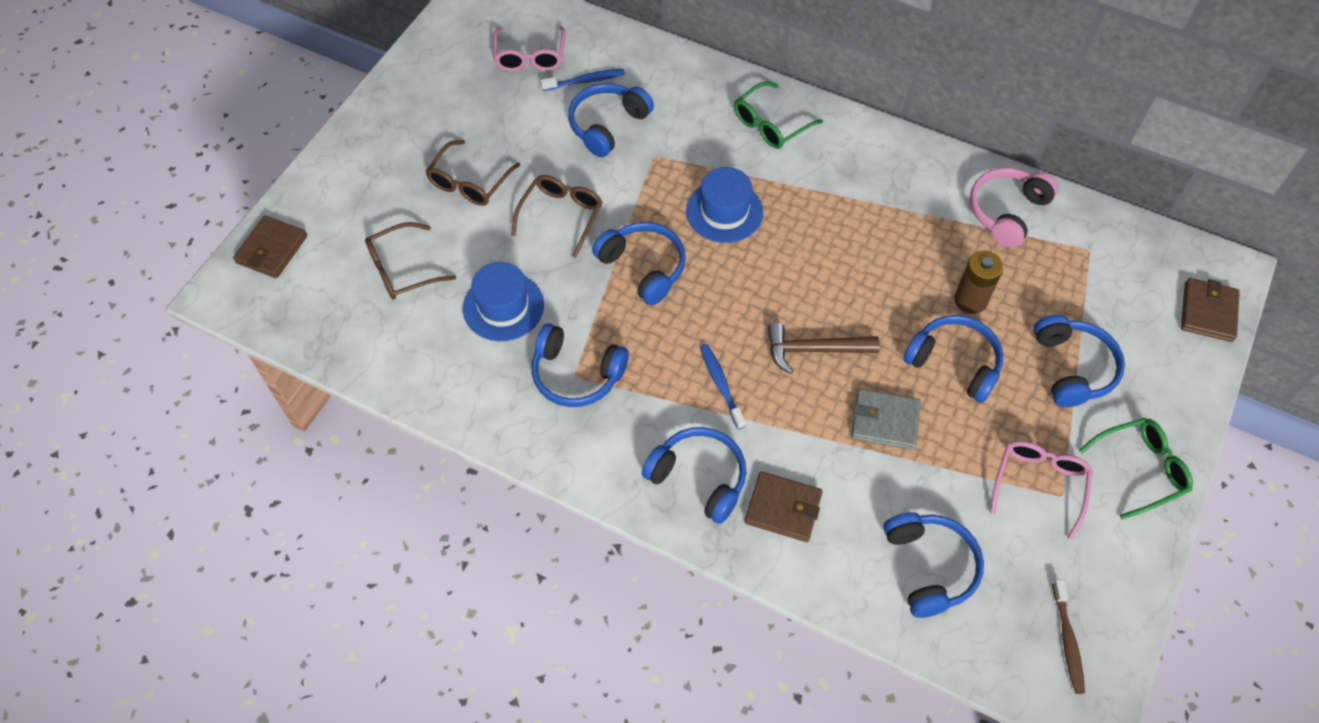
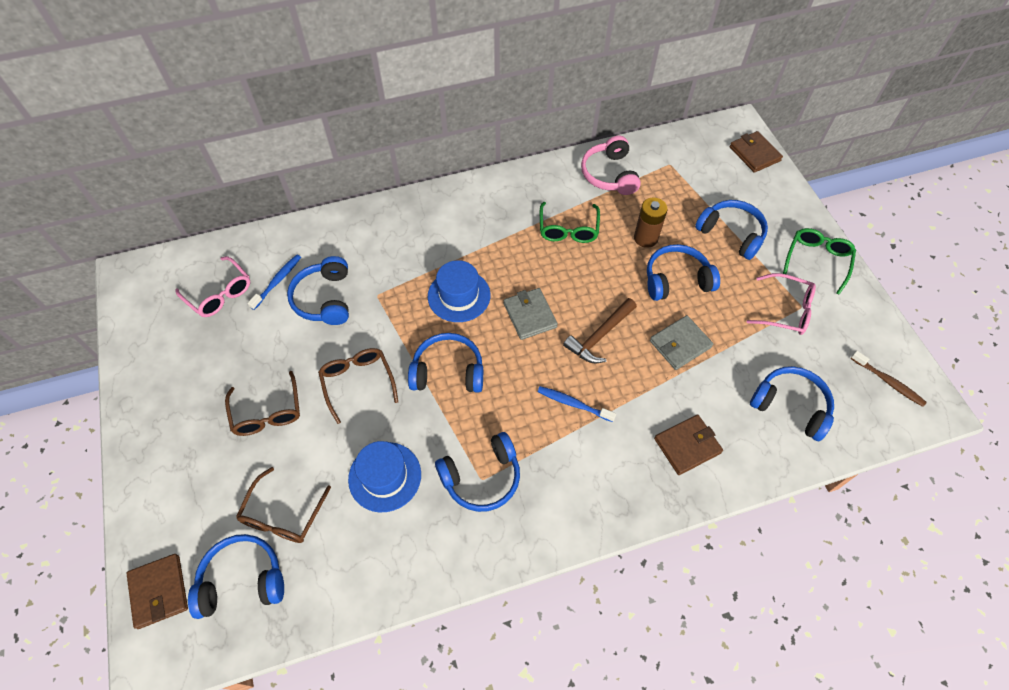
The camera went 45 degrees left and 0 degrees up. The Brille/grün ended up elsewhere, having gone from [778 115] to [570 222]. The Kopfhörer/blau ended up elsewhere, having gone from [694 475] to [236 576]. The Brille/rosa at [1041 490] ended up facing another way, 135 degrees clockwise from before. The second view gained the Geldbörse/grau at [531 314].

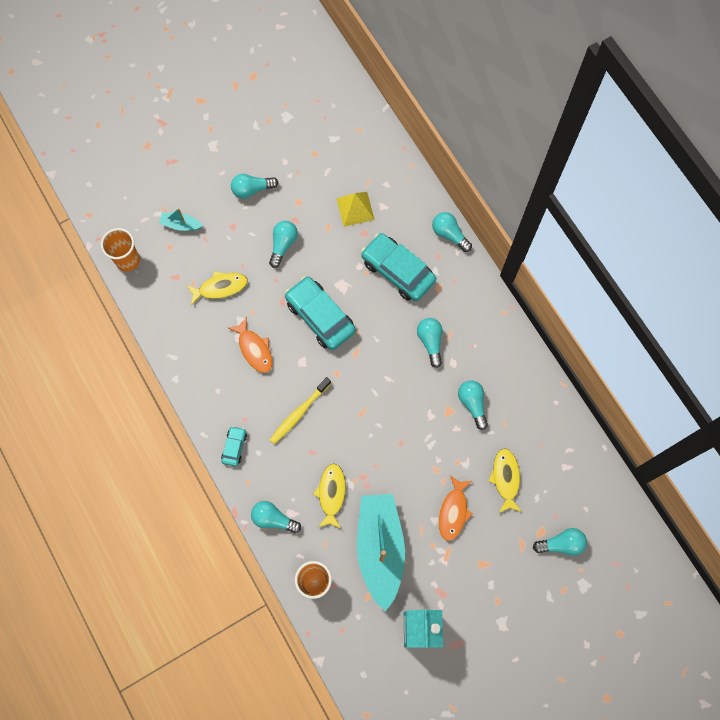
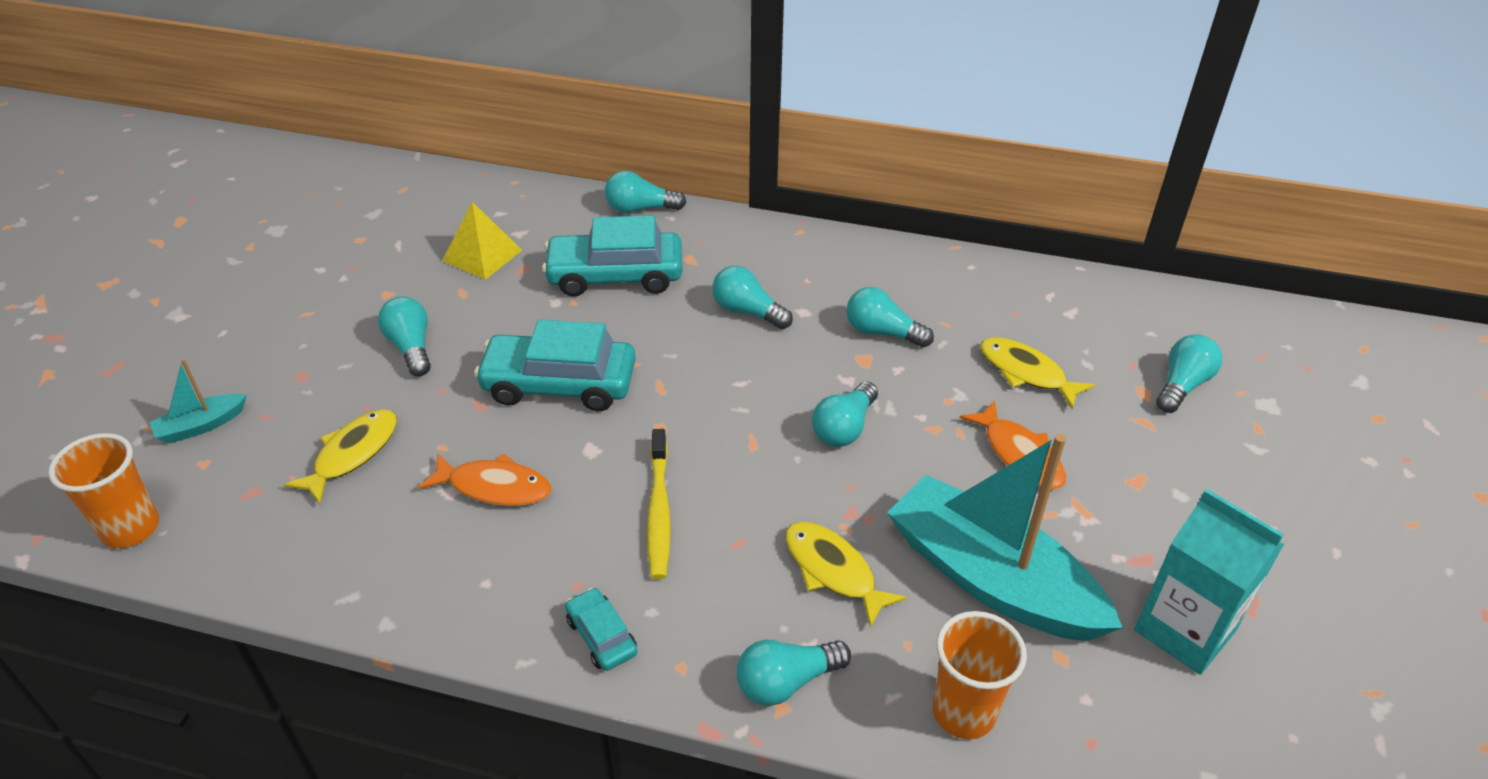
The camera went 45 degrees left and 30 degrees down. The Glühbirne/türkis ended up elsewhere, having gone from [255 186] to [845 414].

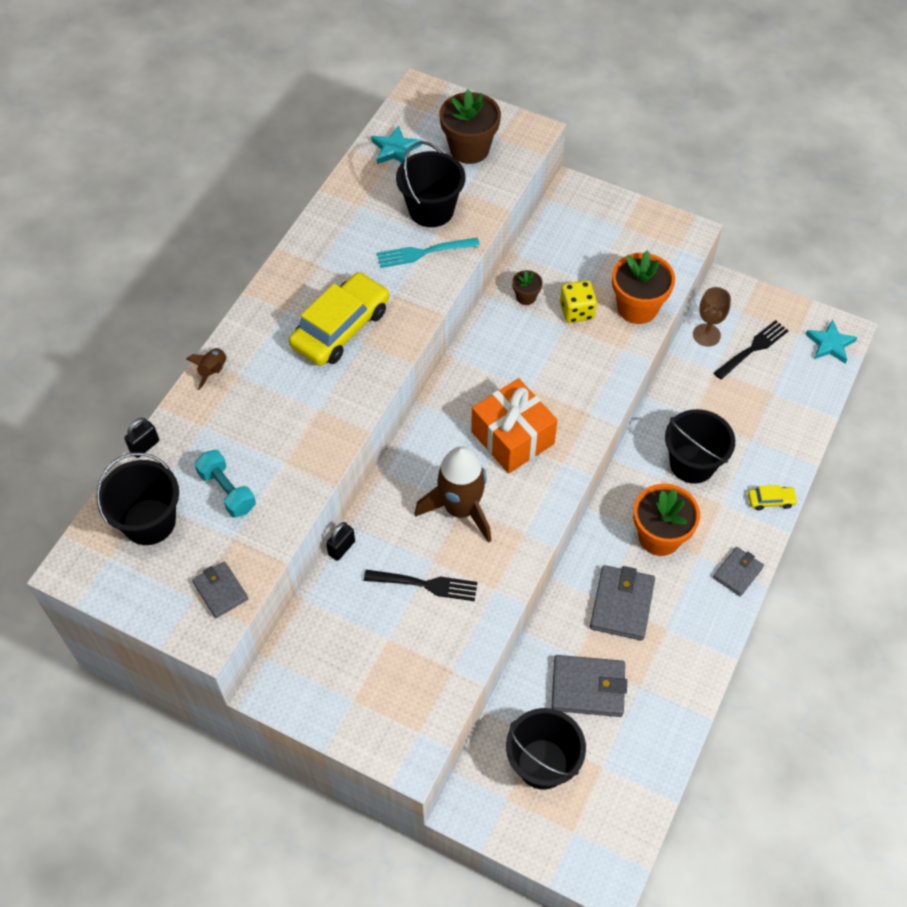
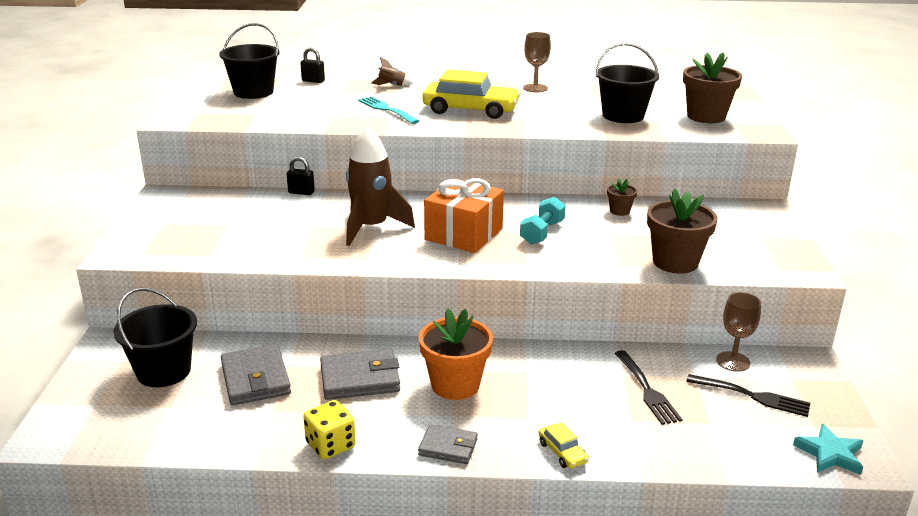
The camera went 65 degrees right and 30 degrees down. The second view lost the Stern/türkis at [396 144]. The Gabel/türkis ended up elsewhere, having gone from [428 253] to [388 110]. What was the Blumentopf/orange at [643 287] turned into the Blumentopf/braun at [682 231]. The Spielwürfel/gelb ended up elsewhere, having gone from [578 301] to [329 430]. The second view lost the Eimer/schwarz at [700 446]. The Hantel/türkis ended up elsewhere, having gone from [225 484] to [543 221]. The second view lost the Geldbörse/grau at [220 589]. The Gabel/schwarz ended up elsewhere, having gone from [421 585] to [648 387]. The second view gained the Kelch/braun at [537 62].

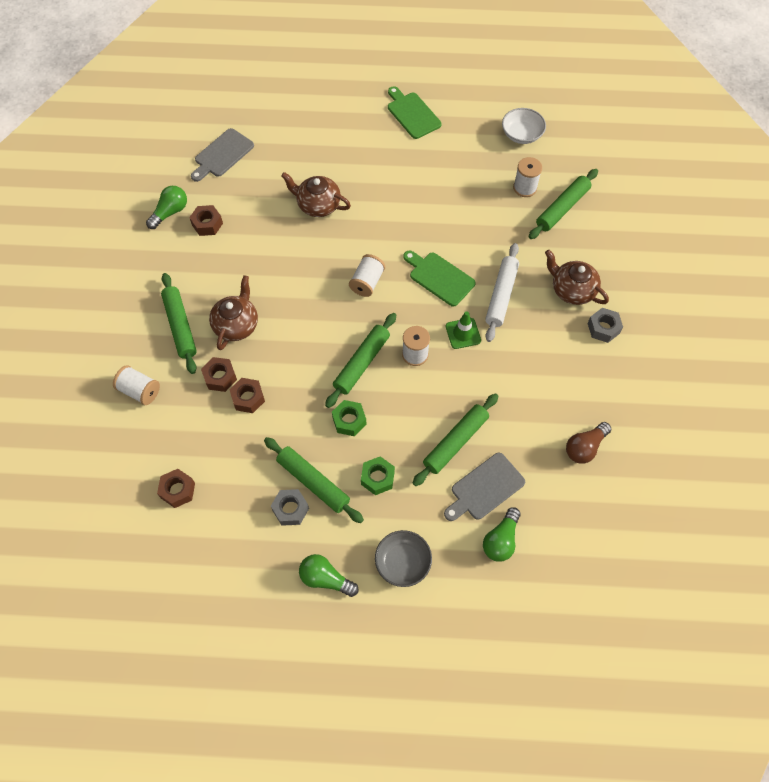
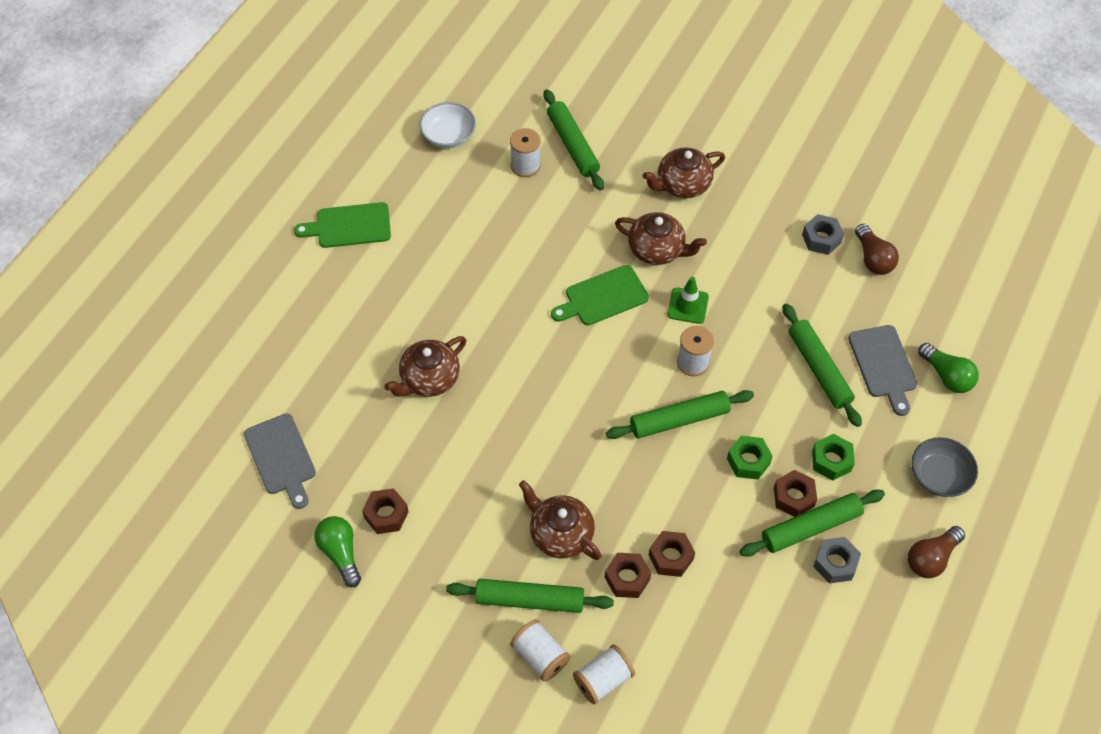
The camera went 65 degrees left and 5 degrees down. Where the Nudelholz/weiß stood at [502 292], the Teekanne/braun came to stand at [661 238]. The Garnrolle/weiß ended up elsewhere, having gone from [367 275] to [540 650]. The Sechskantmutter/grau ended up elsewhere, having gone from [605 325] to [823 234]. The Nudelholz/grün at [360 360] ended up facing another way, 75 degrees counterclockwise from before. The Sechskantmutter/braun ended up elsewhere, having gone from [176 488] to [795 493]. What was the Glühbirne/grün at [328 575] turned into the Glühbirne/braun at [936 552].

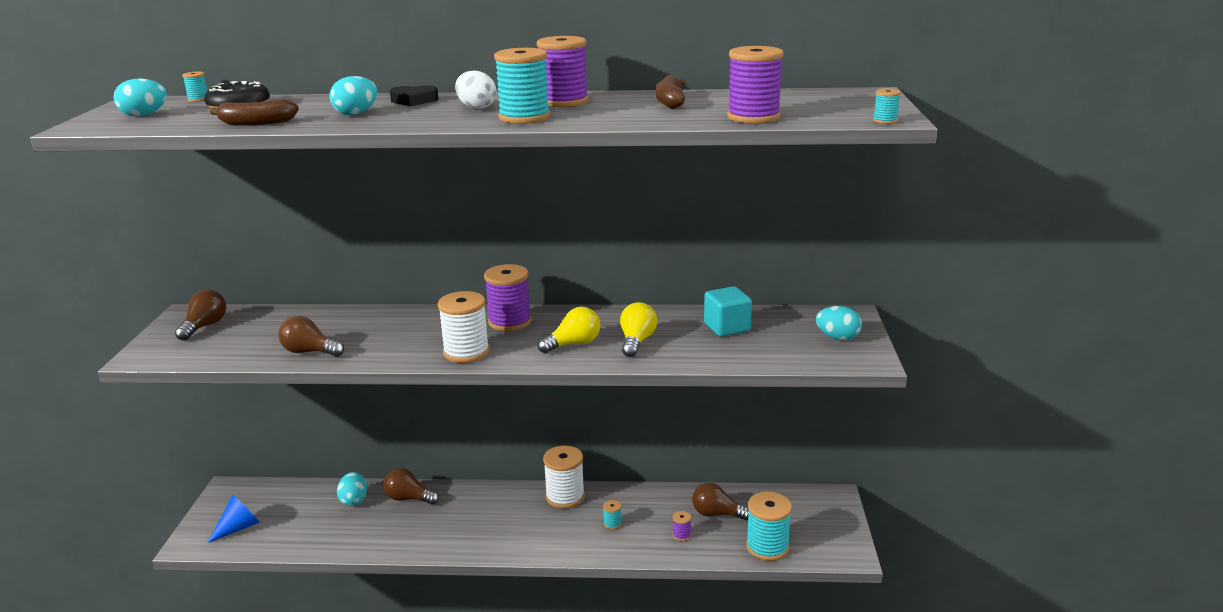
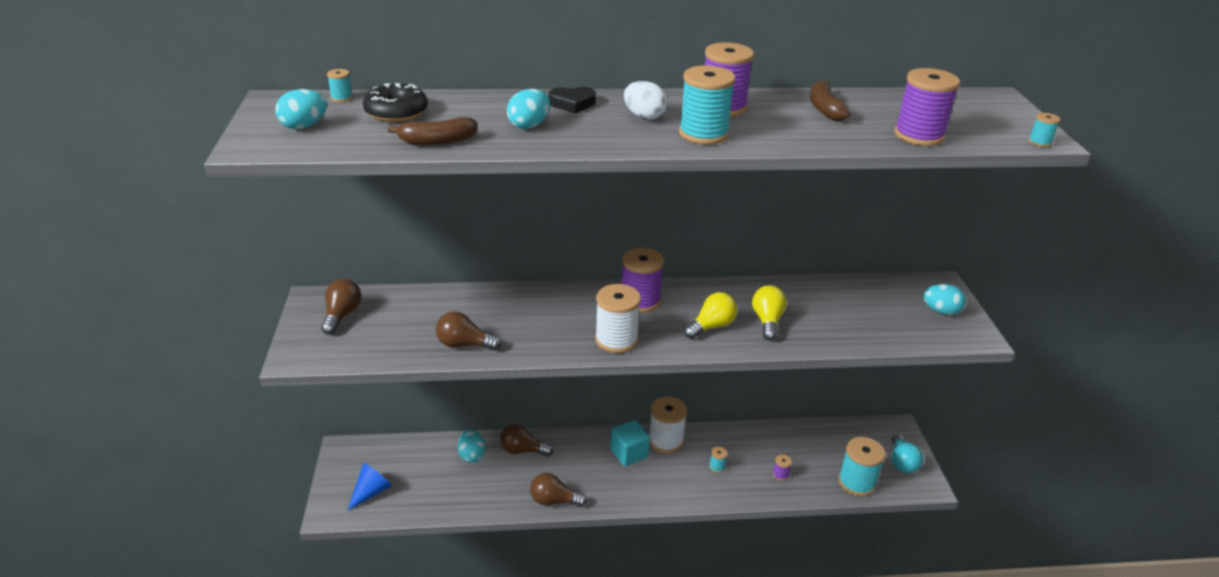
The camera went 10 degrees left and 10 degrees up. The Kubus/türkis ended up elsewhere, having gone from [728 311] to [630 443]. The Glühbirne/braun ended up elsewhere, having gone from [720 501] to [558 490]. The second view gained the Glühbirne/türkis at [907 453].

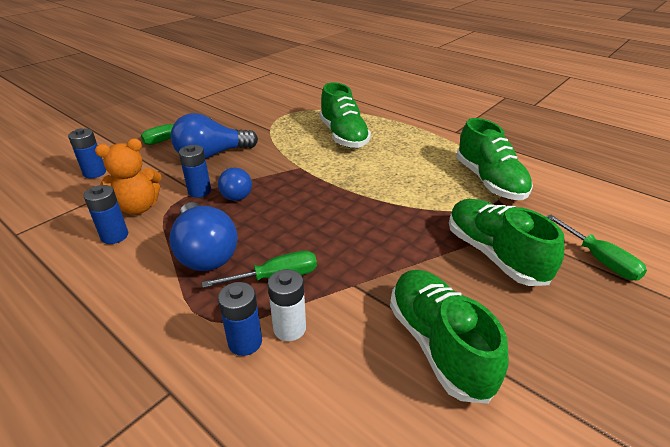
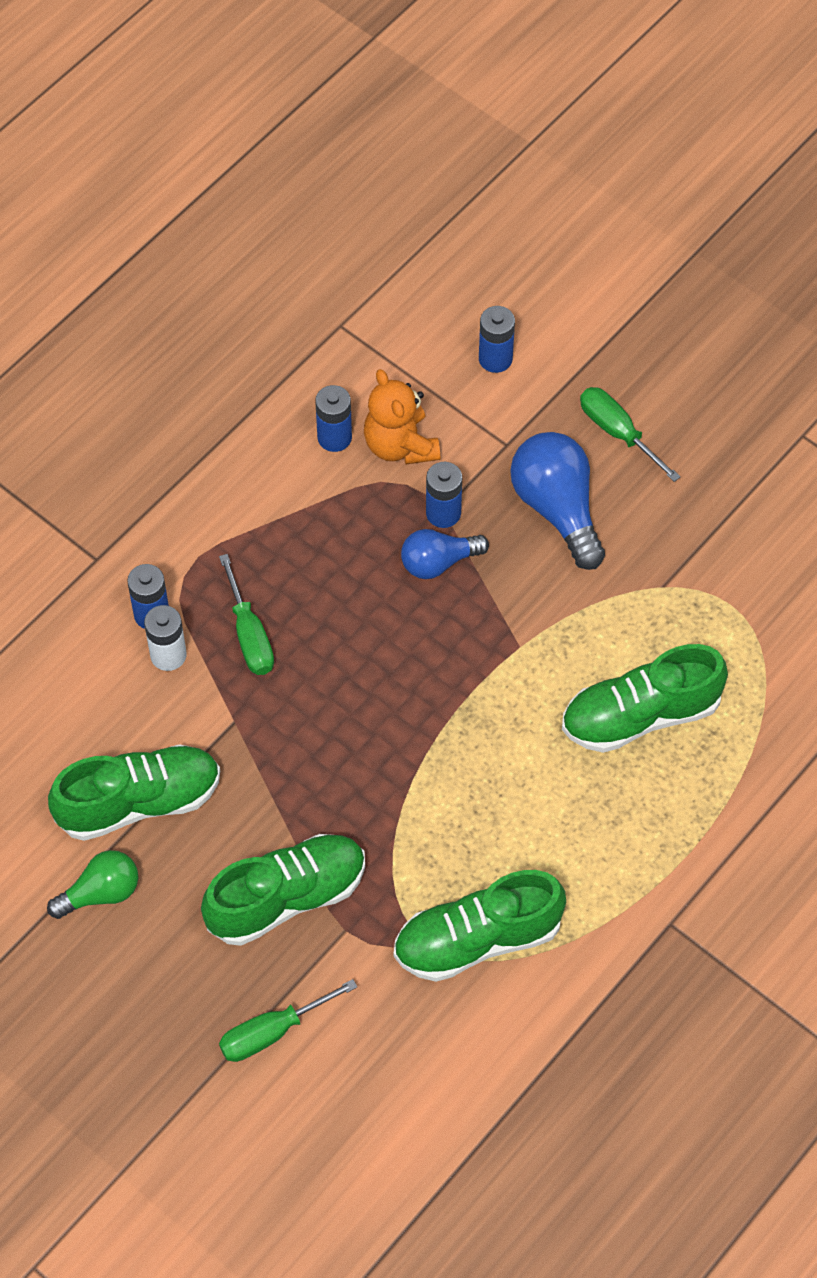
The camera went 90 degrees right and 25 degrees up. The second view lost the Glühbirne/blau at [203 236]. The second view gained the Glühbirne/grün at [92 884].

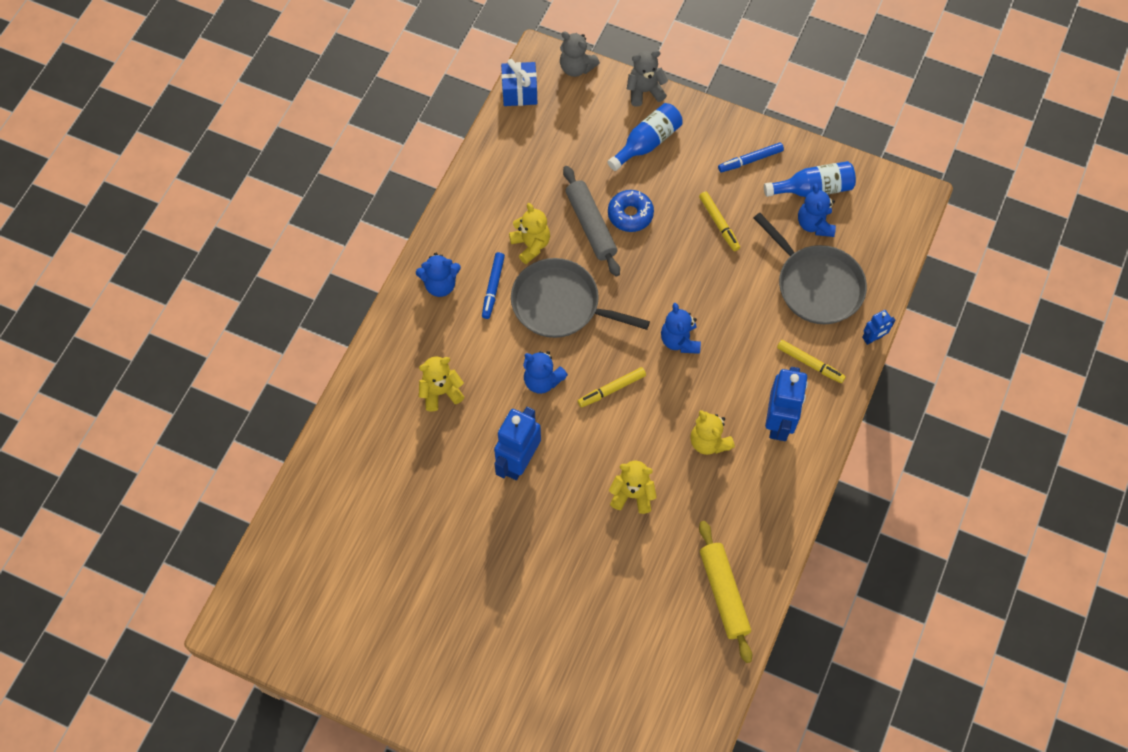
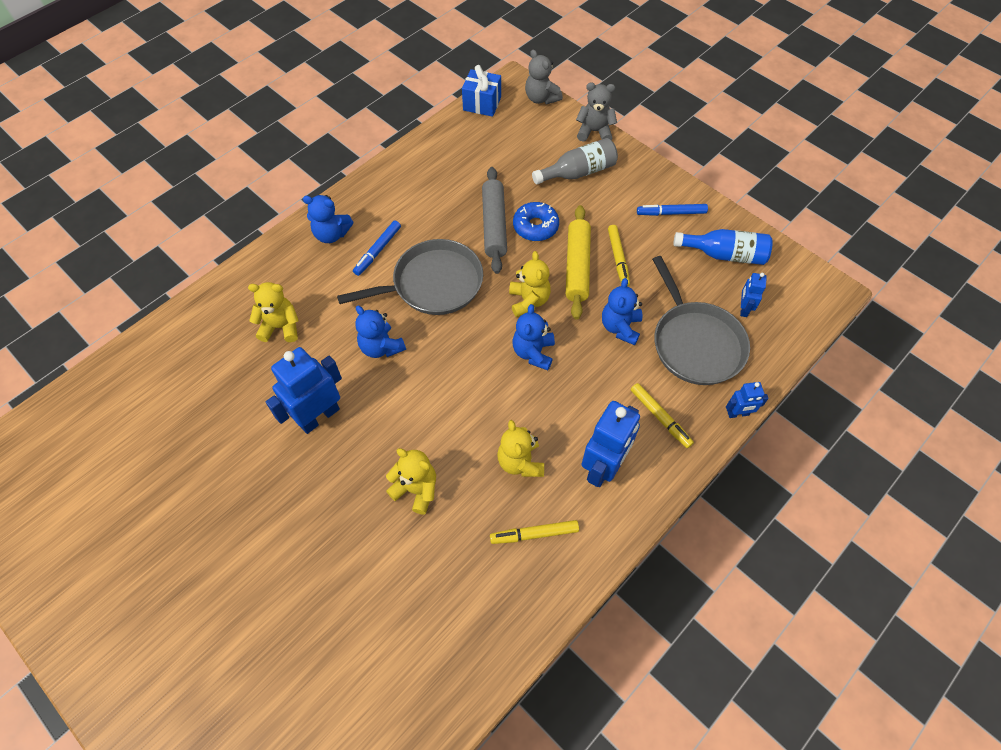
The camera went 20 degrees right and 5 degrees down. What was the Flasche/blau at [645 137] turned into the Flasche/grau at [575 161]. The Teddybär/blau ended up elsewhere, having gone from [817 210] to [622 311]. The Teddybär/gelb ended up elsewhere, having gone from [529 233] to [530 284]. The Pfanne/grau at [580 298] ended up facing another way, 120 degrees clockwise from before. The Filzstift/gelb ended up elsewhere, having gone from [612 387] to [534 532]. The Nudelholz/gelb ended up elsewhere, having gone from [725 592] to [578 262]. The second view gained the Roboter/blau at [753 295].

